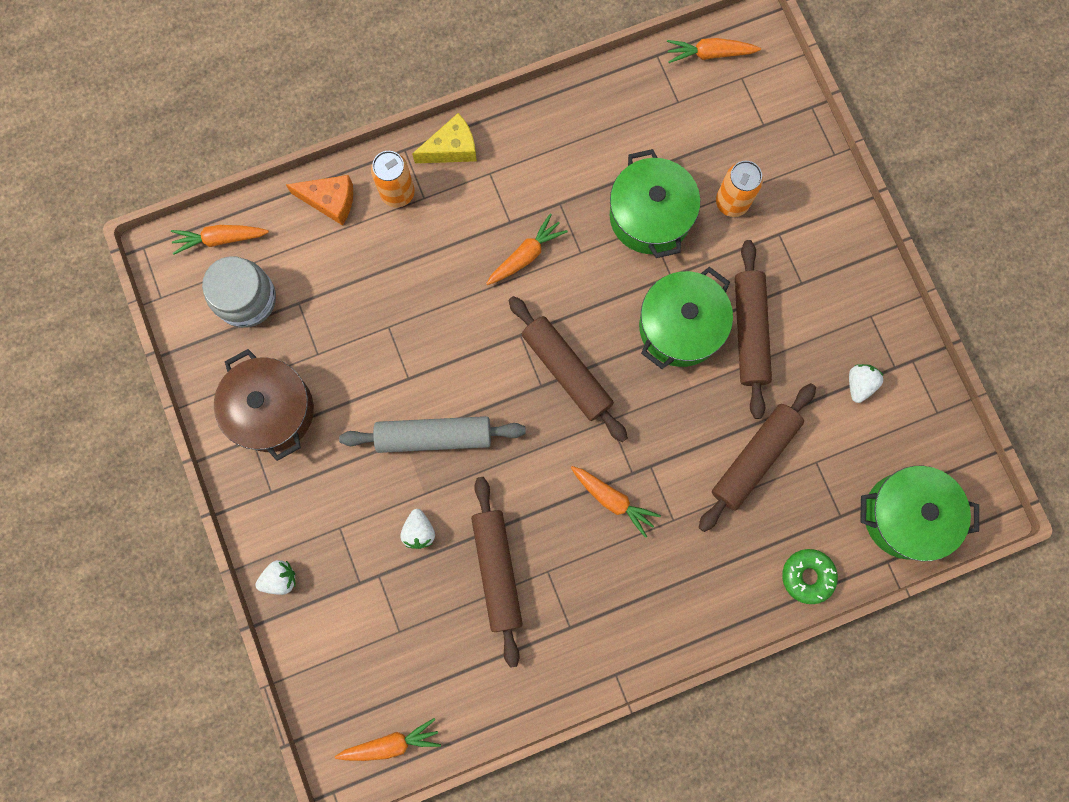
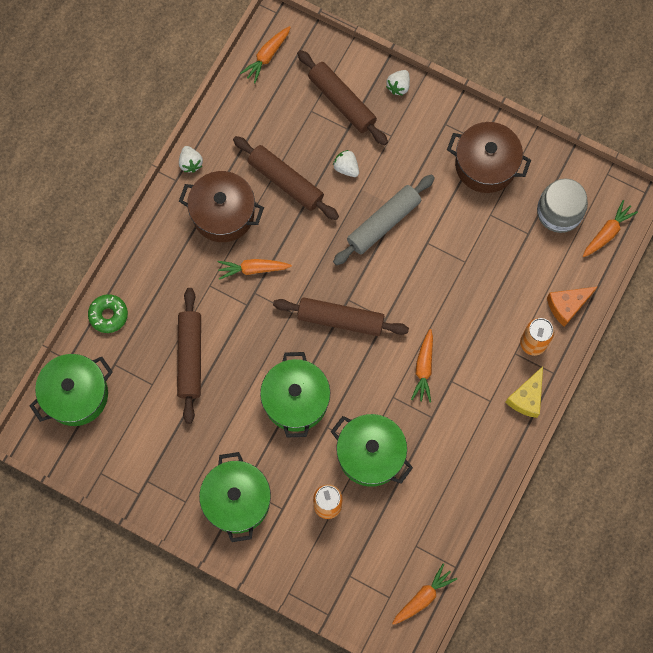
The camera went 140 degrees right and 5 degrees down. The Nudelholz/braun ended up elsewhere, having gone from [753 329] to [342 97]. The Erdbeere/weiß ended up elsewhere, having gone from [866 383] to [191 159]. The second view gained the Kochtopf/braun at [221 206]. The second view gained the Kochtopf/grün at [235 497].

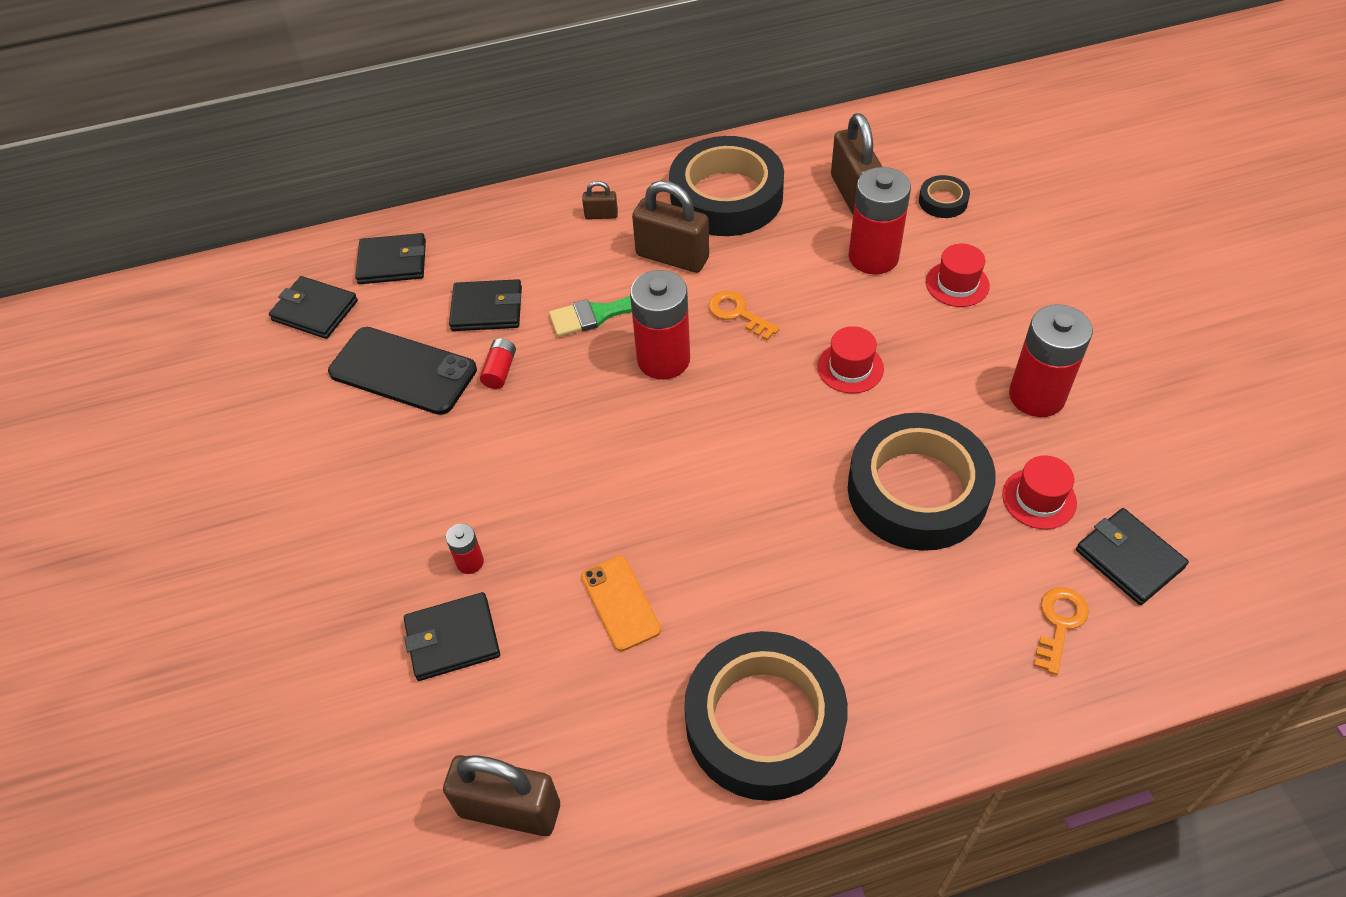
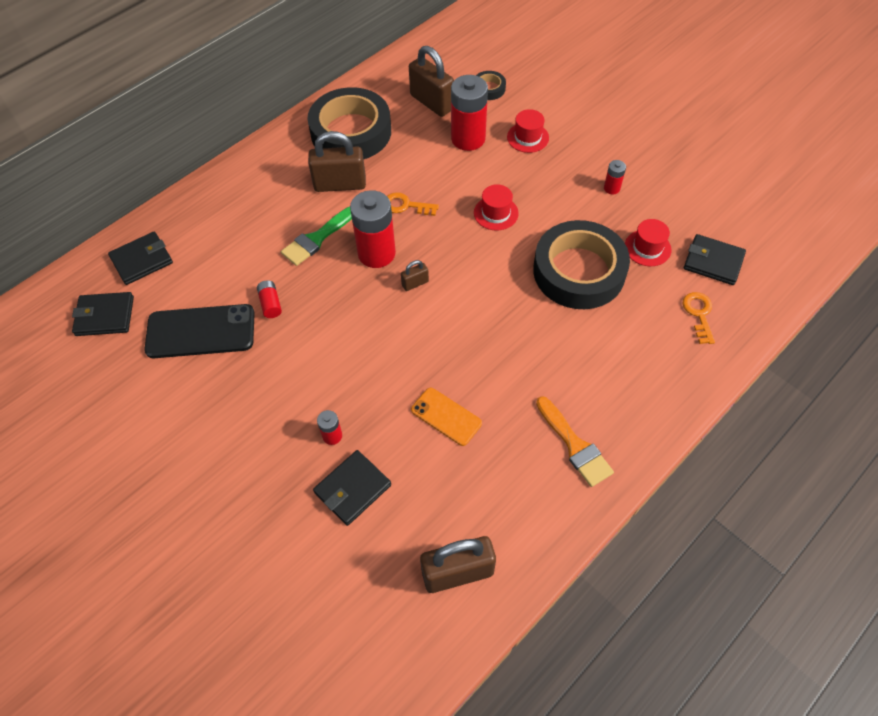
The camera went 30 degrees left and 5 degrees up. The Vorhängeschloss/braun ended up elsewhere, having gone from [600 200] to [415 275]. The second view lost the Geldbörse/schwarz at [485 305]. The size of the Batterie/rot at [1051 360] changed by a factor of 0.46. Where the Klebeband/schwarz stood at [766 716], the Pinsel/orange came to stand at [575 441].

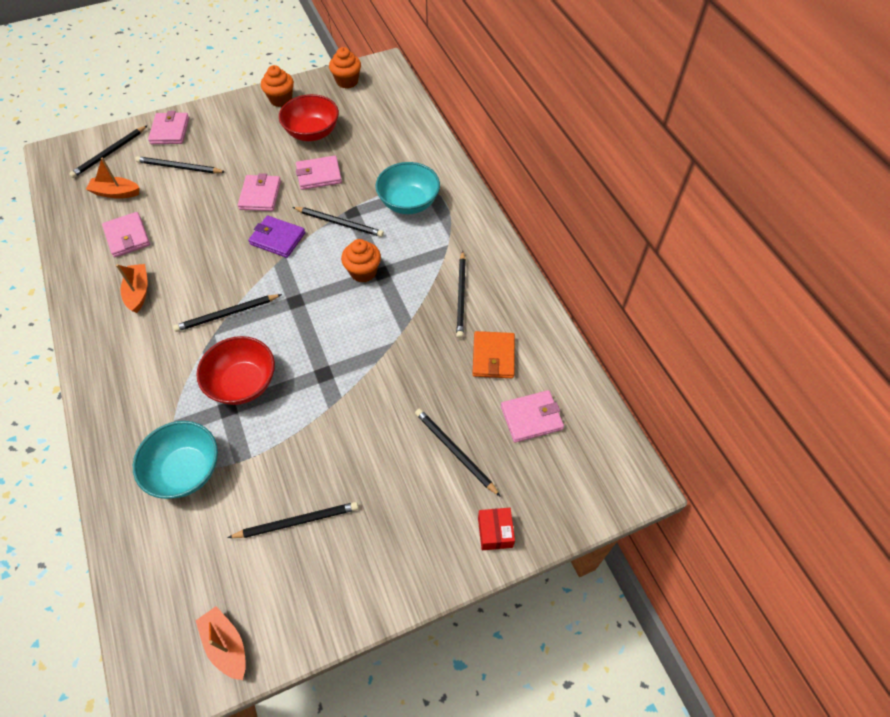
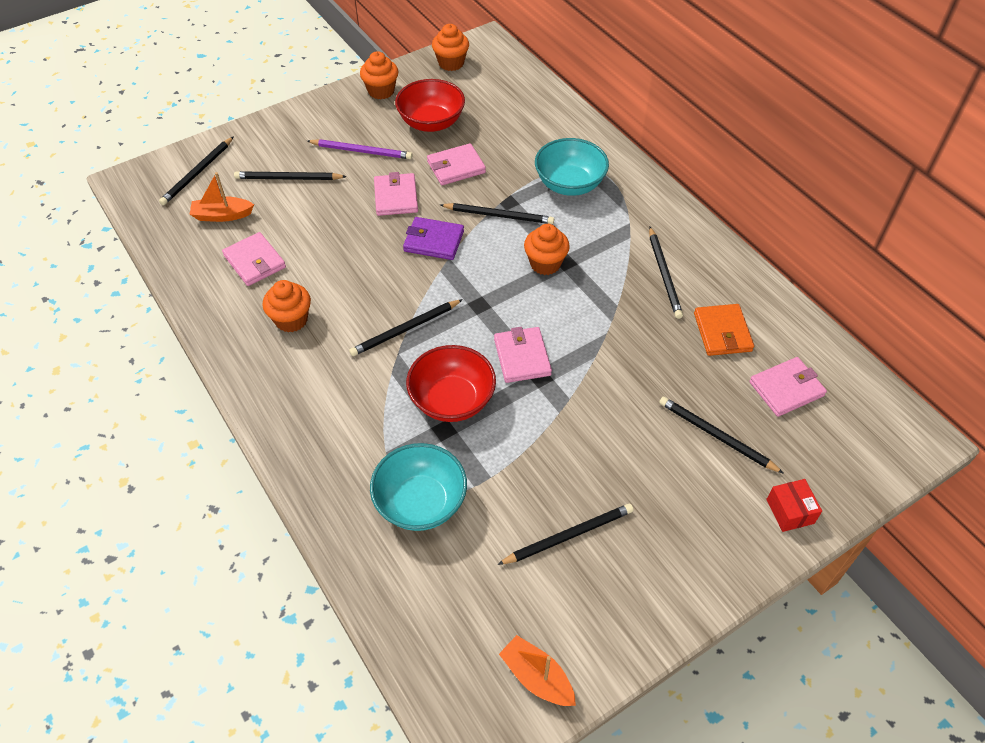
The camera went 10 degrees left and 5 degrees down. The Geldbörse/rosa ended up elsewhere, having gone from [168 127] to [523 355]. Where the Boot/orange stood at [132 288], the Muffin/orange came to stand at [286 306]. The second view gained the Bleistift/lila at [360 149].

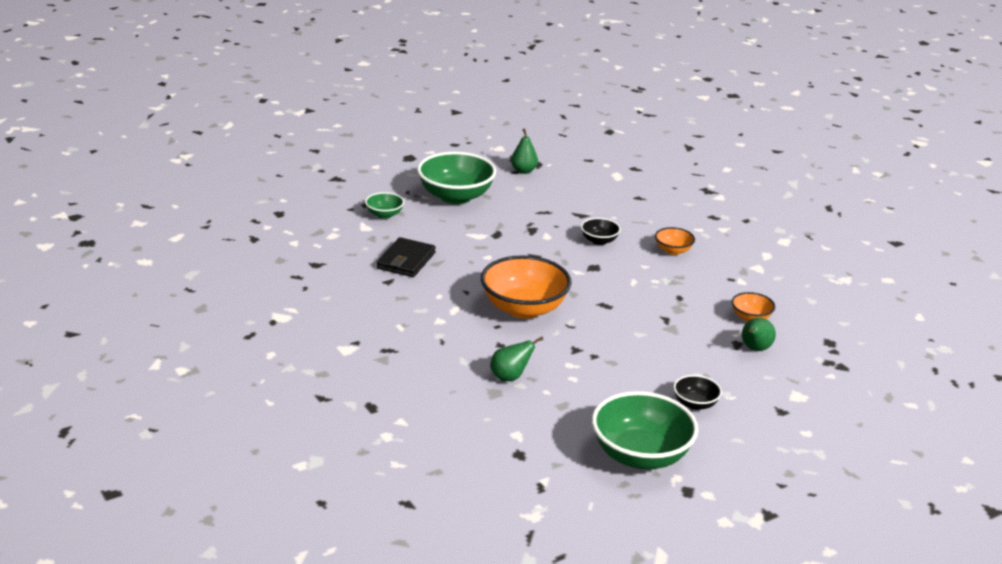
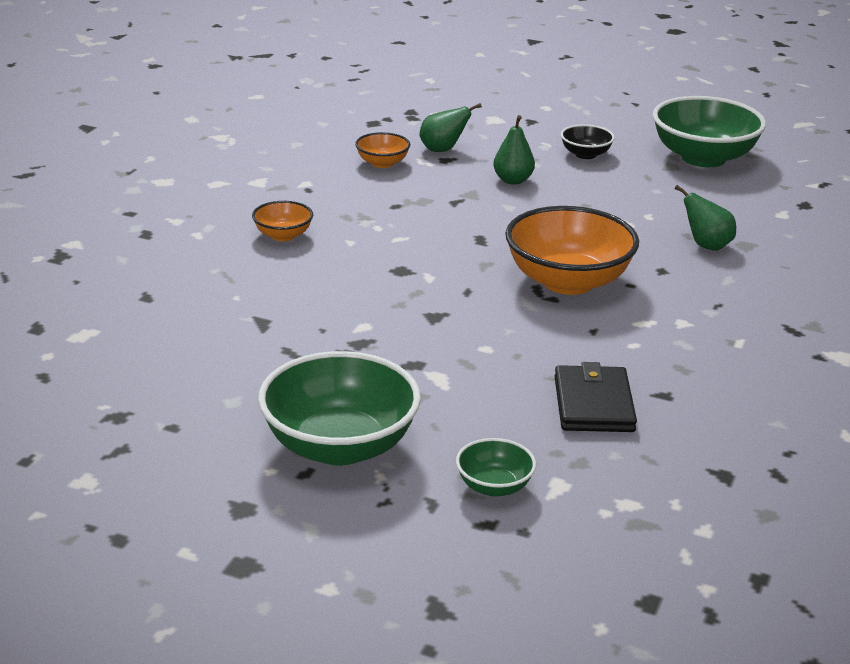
The camera went 125 degrees left and 0 degrees up. The Birne/grün ended up elsewhere, having gone from [524 151] to [514 150]. The second view lost the Schüssel/schwarz at [601 231]. The Geldbörse/schwarz at [406 257] ended up facing another way, 75 degrees counterclockwise from before.

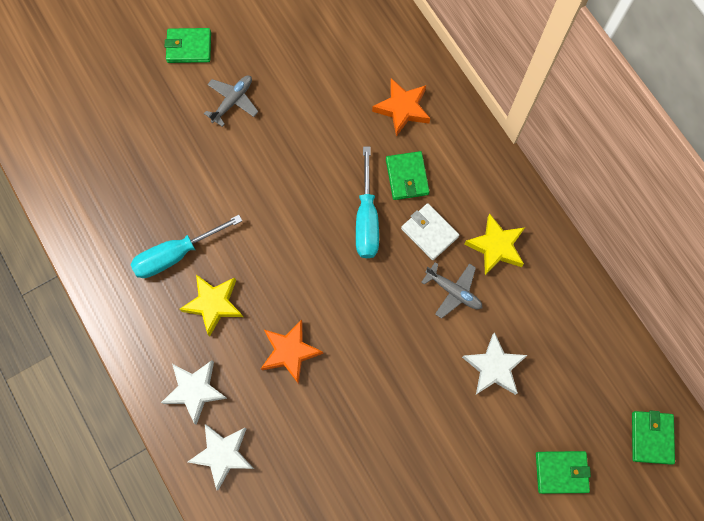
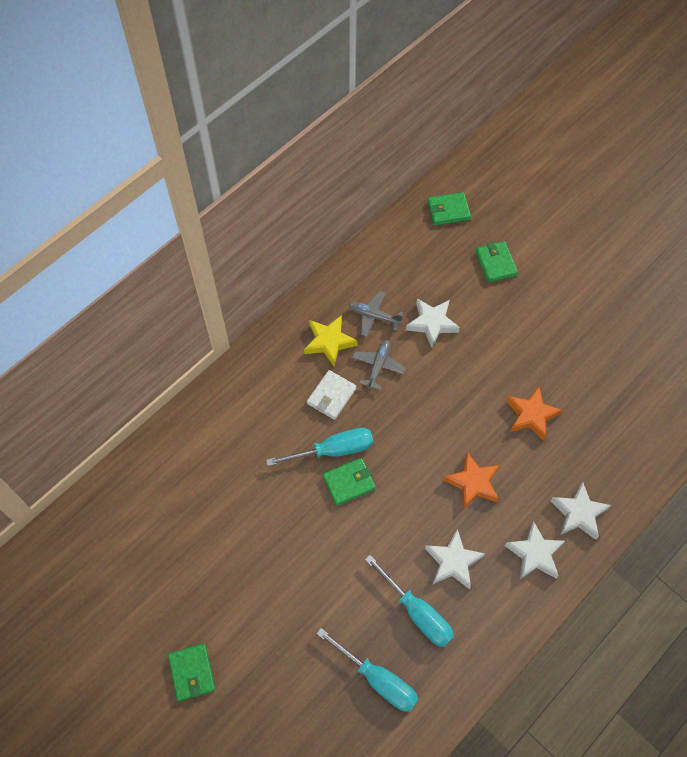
The camera went 105 degrees left and 10 degrees down. The Flugzeug/grau ended up elsewhere, having gone from [231 101] to [375 314]. The Stern/orange ended up elsewhere, having gone from [401 107] to [534 413]. The Geldbörse/grün ended up elsewhere, having gone from [408 175] to [349 482]. What was the Stern/gelb at [211 306] turned into the Stern/weiß at [455 559]. The second view gained the Schraubenzieher/türkis at [367 670].

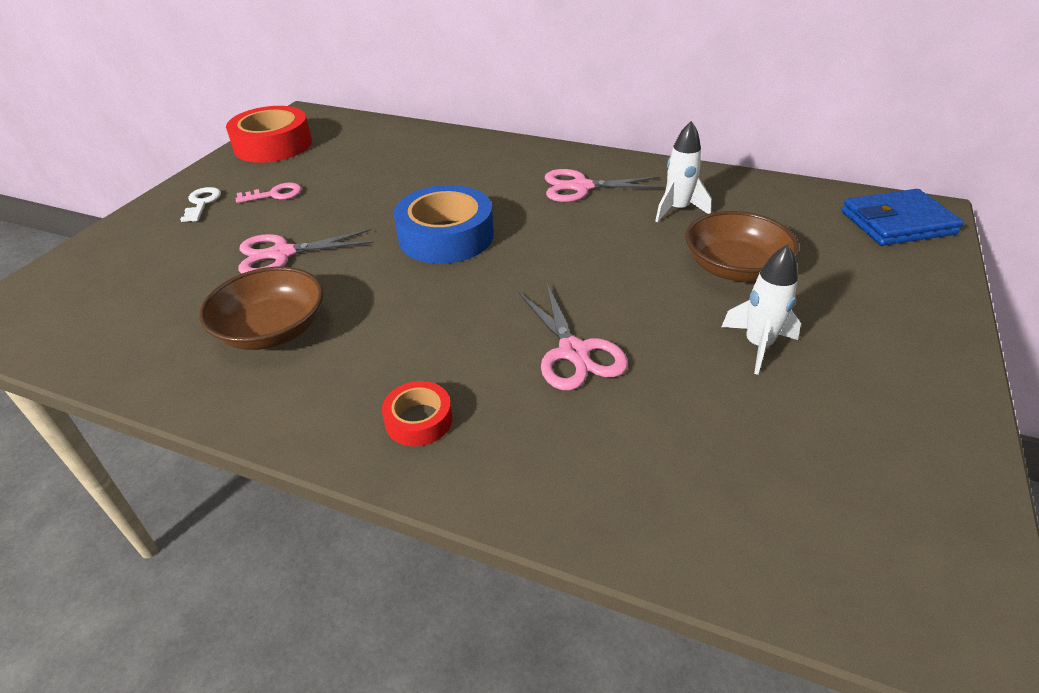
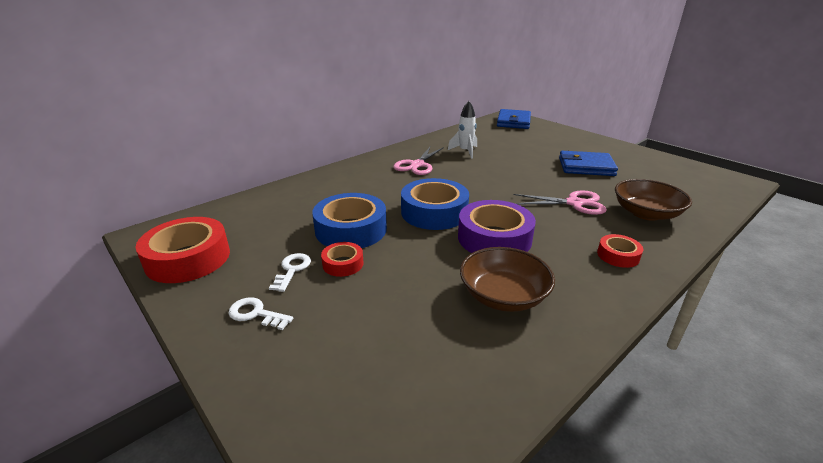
The camera went 65 degrees left and 10 degrees down. What was the Schlüssel/rosa at [268 193] turned into the Schlüssel/weiß at [290 272]. The Schüssel/braun ended up elsewhere, having gone from [742 246] to [653 200]. The second view lost the Schere/rosa at [306 251]. Where the Rakete/weiß stood at [761 309], the Geldbörse/blau came to stand at [588 163]. The second view gained the Klebeband/blau at [349 220]. The second view gained the Klebeband/lila at [497 226]. The second view gained the Klebeband/rot at [342 259].

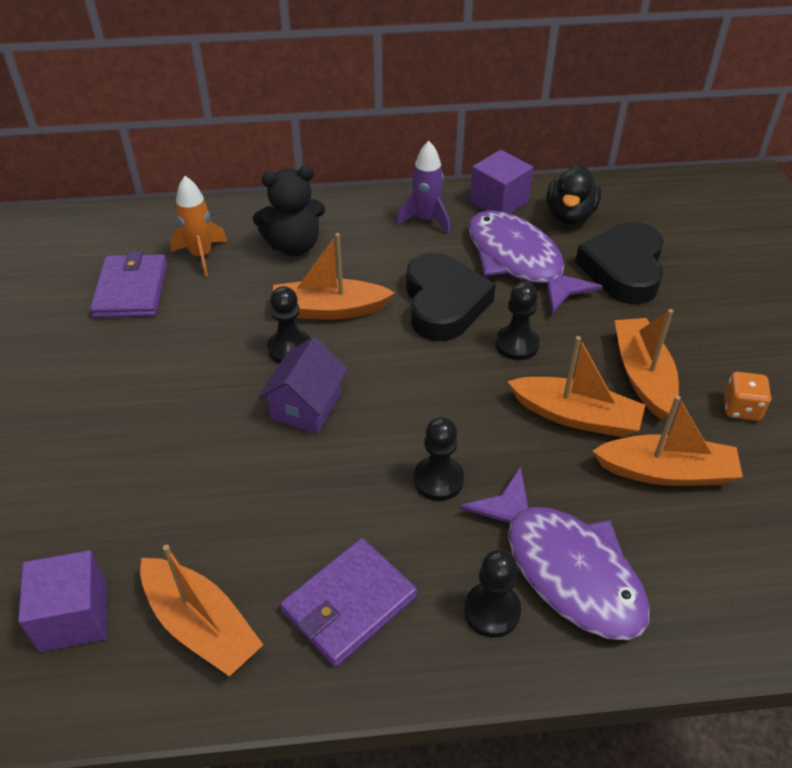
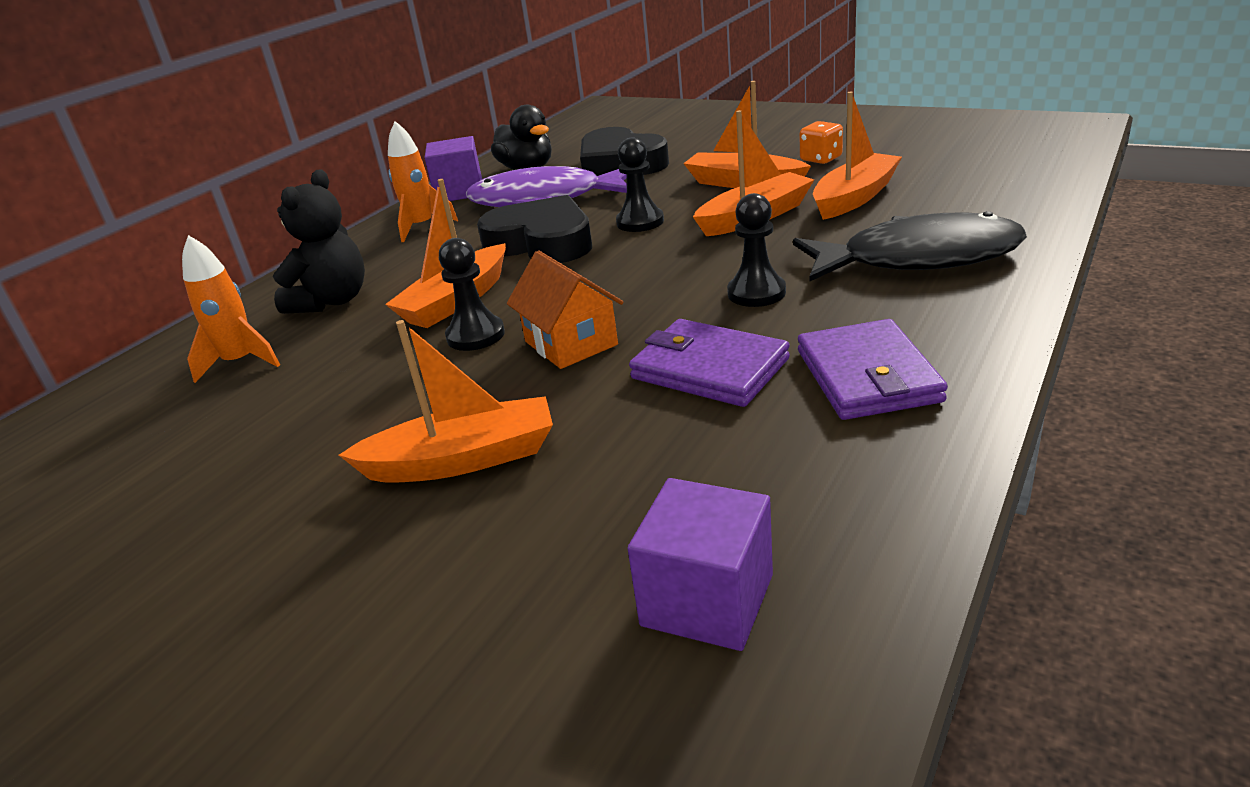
The camera went 50 degrees left and 15 degrees down. What was the Rakete/lila at [423 187] turned into the Rakete/orange at [423 181]. The Geldbörse/lila ended up elsewhere, having gone from [128 284] to [709 363]. What was the Haus/lila at [303 385] turned into the Haus/orange at [565 309]. What was the Fisch/lila at [554 553] turned into the Fisch/schwarz at [910 246]. The Boot/orange ended up elsewhere, having gone from [201 610] to [446 401]. The second view lost the Bauer/schwarz at [492 593].

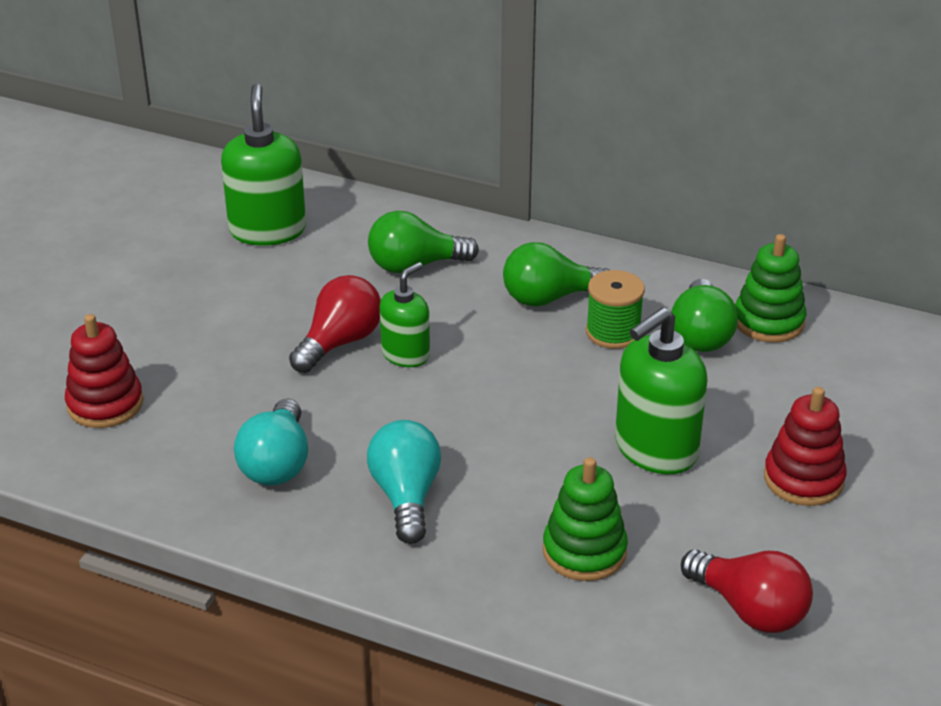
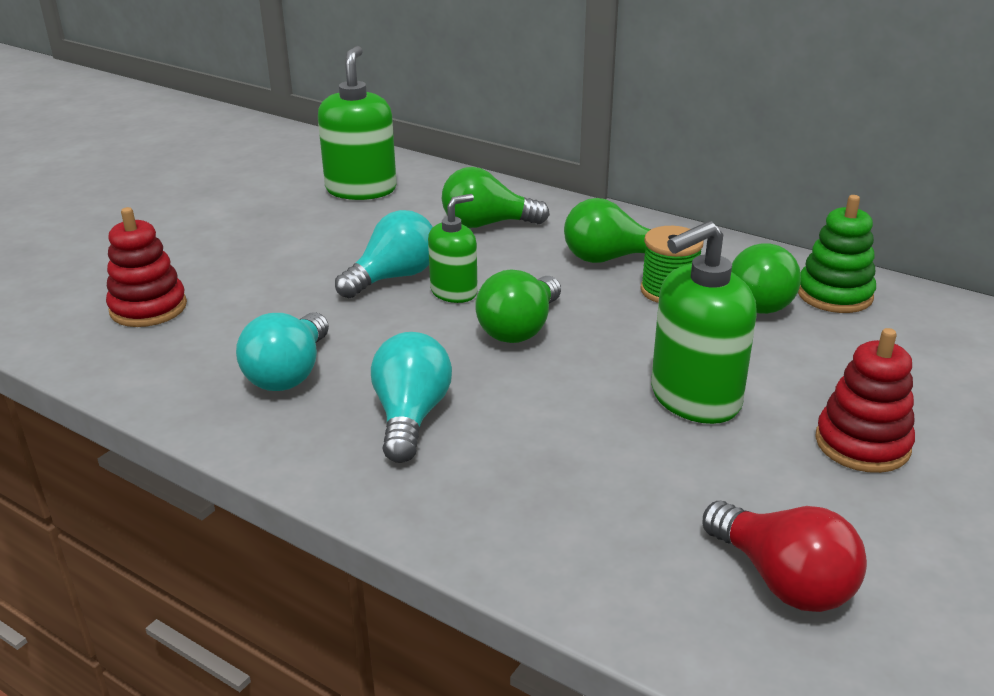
The camera went 10 degrees right and 5 degrees down. What was the Glühbirne/rot at [335 324] turned into the Glühbirne/türkis at [384 254]. The second view lost the Stapelspielzeug/grün at [585 519]. The second view gained the Glühbirne/grün at [518 306].

